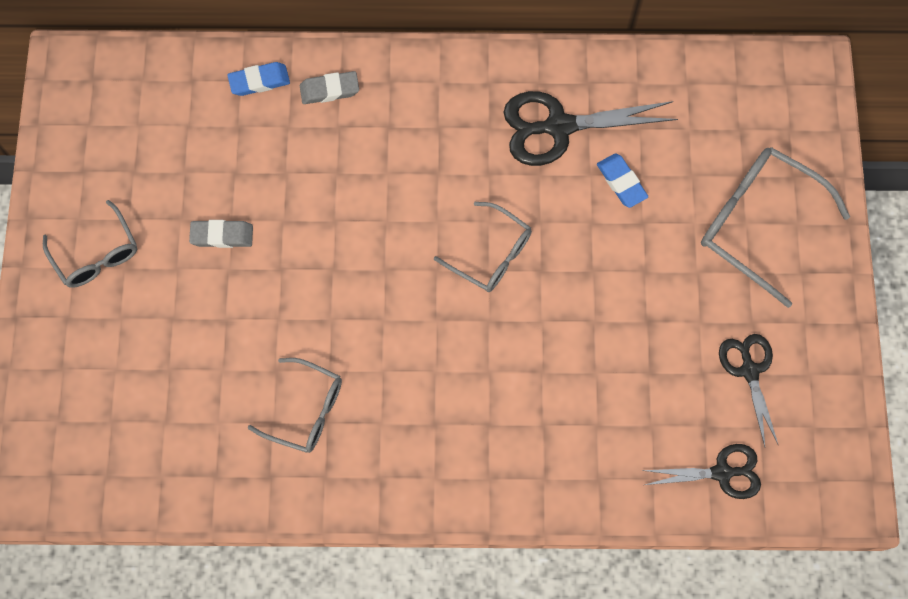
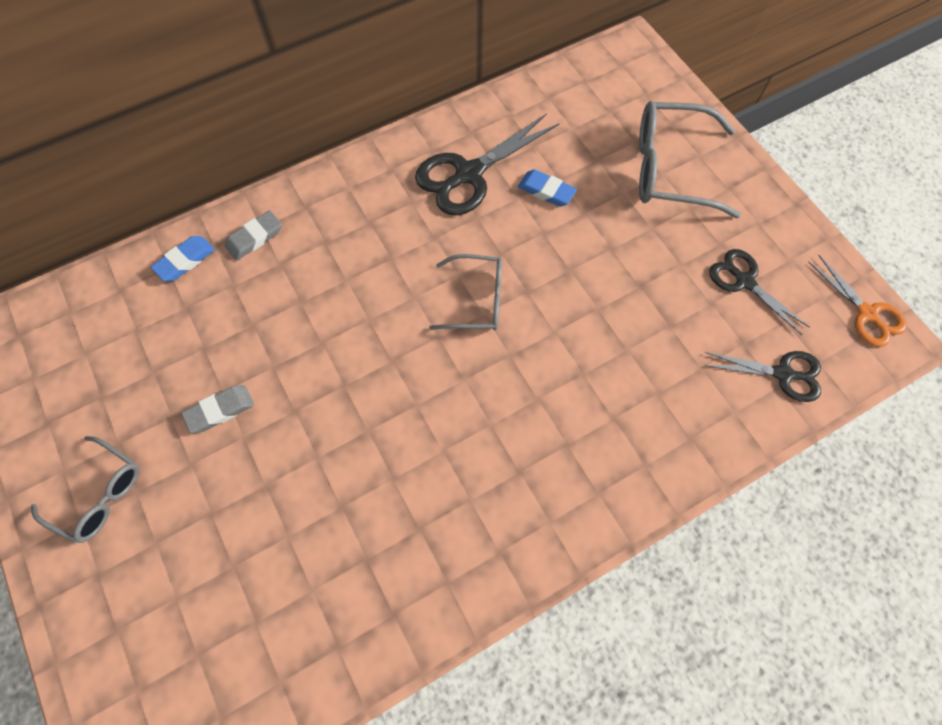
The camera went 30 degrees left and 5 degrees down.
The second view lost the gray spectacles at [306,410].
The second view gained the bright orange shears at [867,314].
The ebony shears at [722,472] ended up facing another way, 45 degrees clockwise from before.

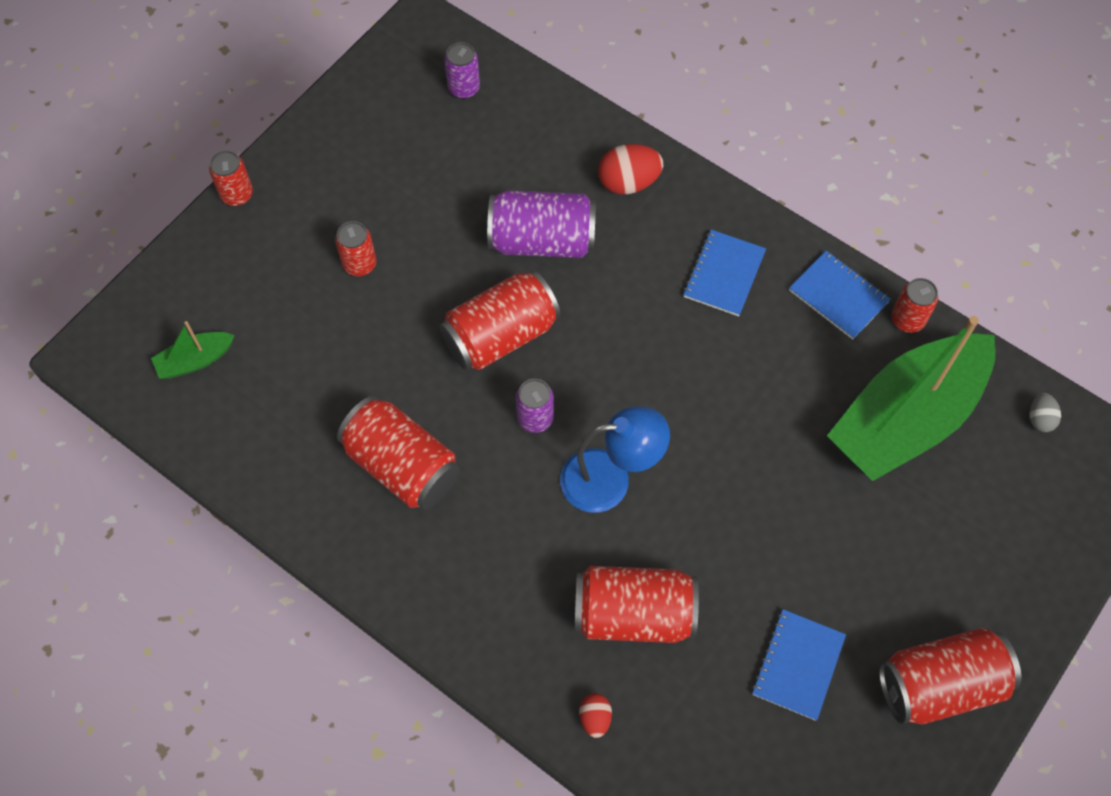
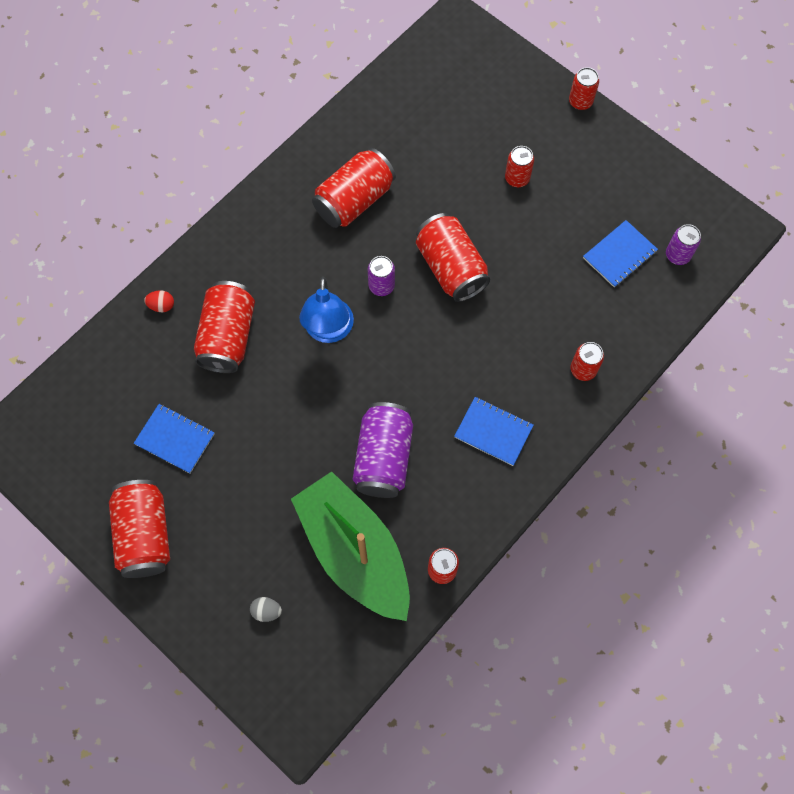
The camera went 95 degrees right and 5 degrees up.
The second view lost the leaf-green toy boat at [195,360].
The purple tin ended up elsewhere, having gone from [542,240] to [383,457].
The cobalt notepad ended up elsewhere, having gone from [838,296] to [619,255].
The gray egg ended up elsewhere, having gone from [1040,419] to [266,611].
Where the crimson egg stood at [628,182], the crimson tin came to stand at [583,369].

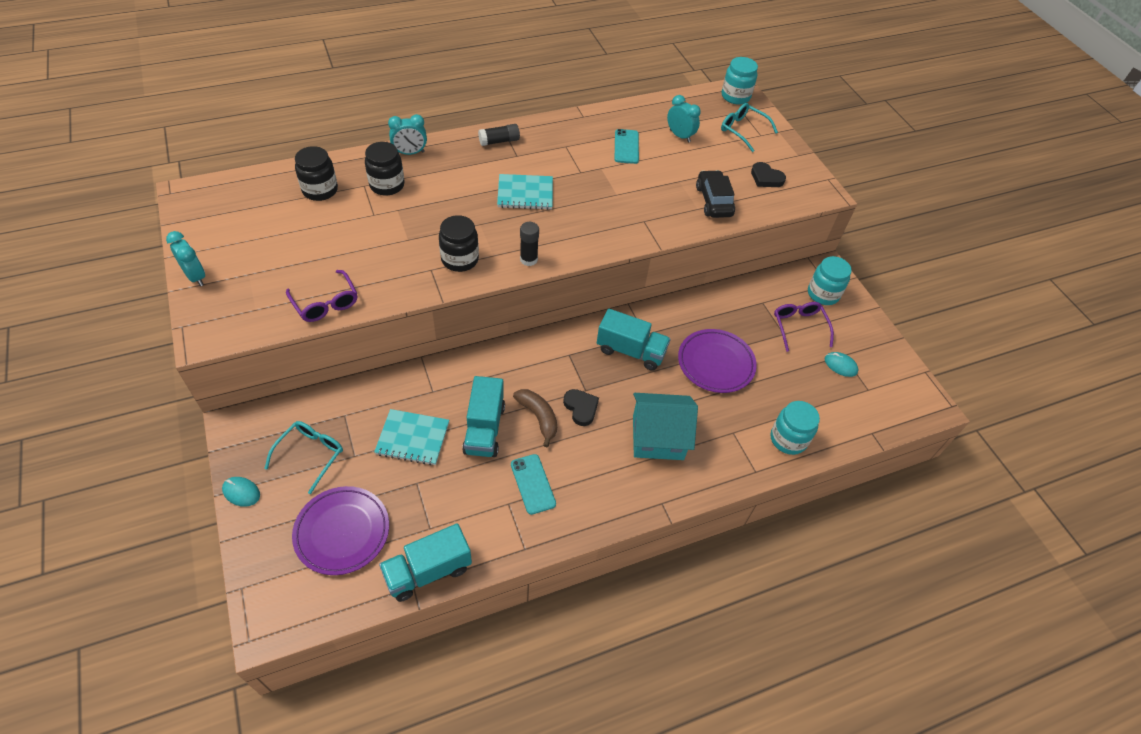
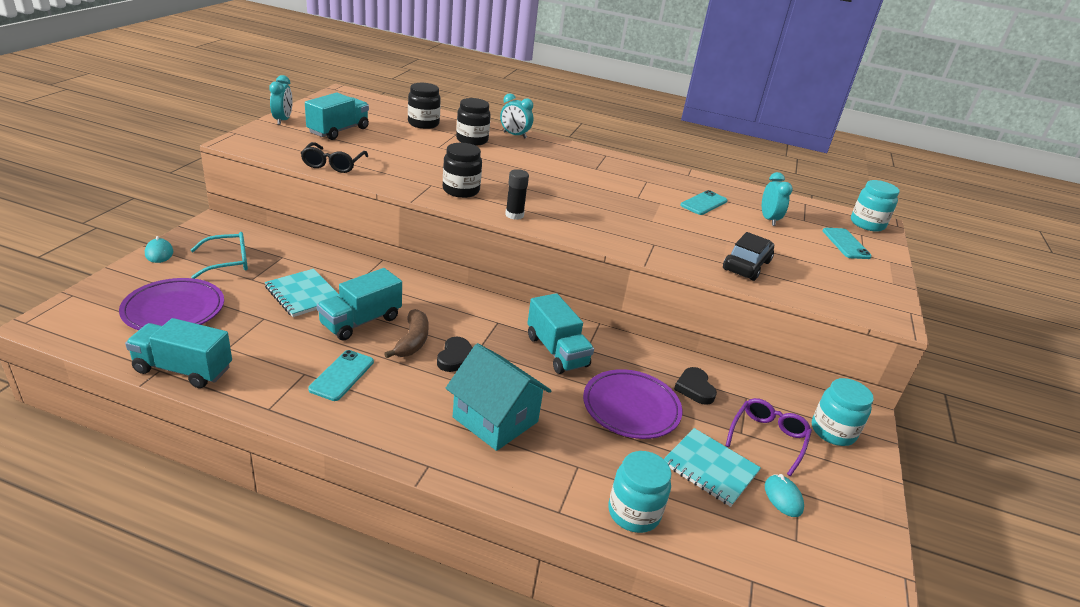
The camera went 40 degrees right and 20 degrees down.
The second view lost the ebony glue at [499,141].
The second view gained the teal truck at [338,131].
The teal notepad ended up elsewhere, having gone from [525,193] to [710,468].
The ebony love heart ended up elsewhere, having gone from [766,178] to [694,388].
Where the teal spectacles stood at [743,130], the teal smartphone came to stand at [845,244].
What was the purple spectacles at [325,303] turned into the ebony spectacles at [333,164].

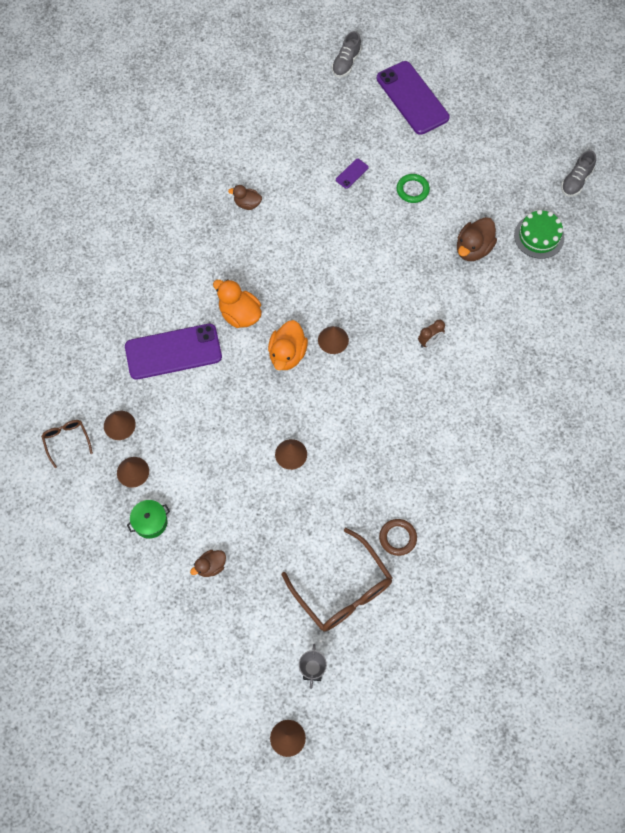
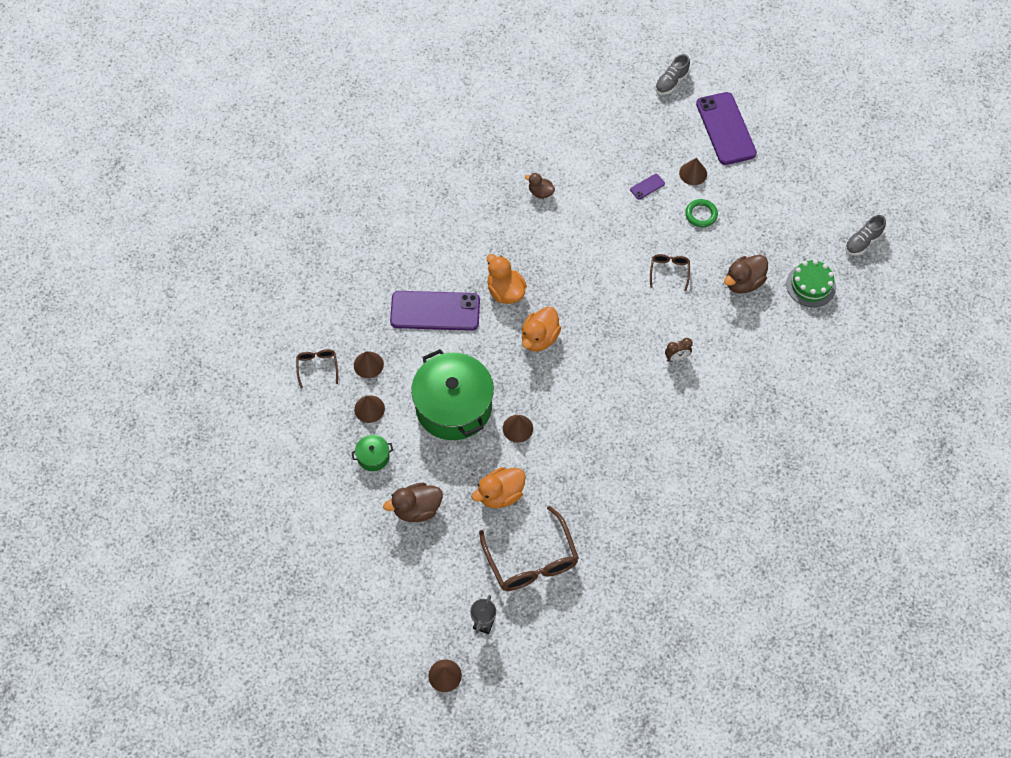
The camera went 15 degrees right and 5 degrees down.
The second view lost the dark brown ring at [397,538].
The second view gained the leaf-green stockpot at [453,407].
The second view gained the bright orange rubber duck at [500,494].
The second view gained the dark brown spectacles at [669,272].
The dark brown cone shape ended up elsewhere, having gone from [333,340] to [693,173].
The size of the dark brown rubber duck at [211,566] changed by a factor of 1.64.

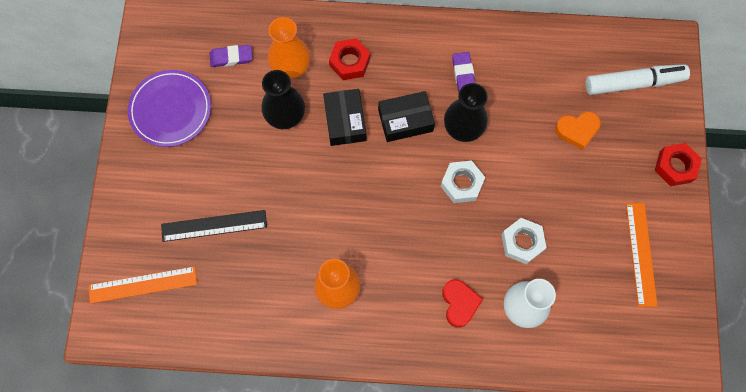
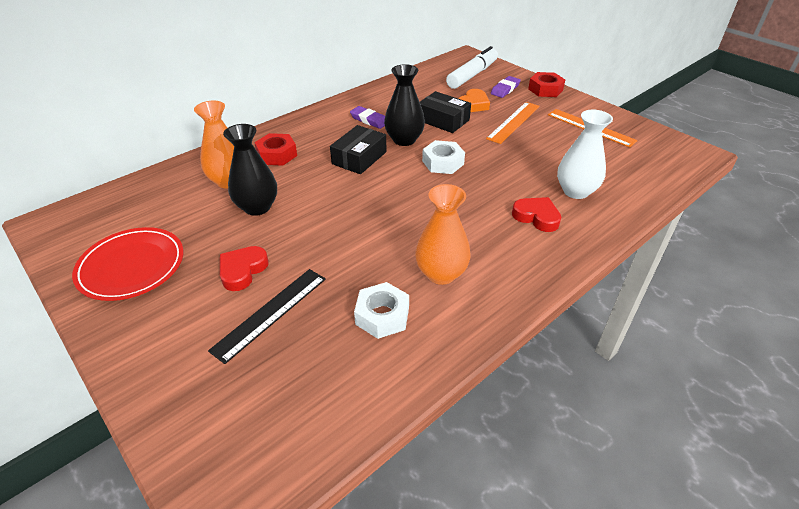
The camera went 45 degrees left and 30 degrees down.
The second view gained the crimson love heart at [242,270].
The bright orange straightedge ended up elsewhere, having gone from [143,284] to [513,122].
The purple eraser ended up elsewhere, having gone from [231,57] to [505,89].
The ebony package ended up elsewhere, having gone from [345,121] to [443,120].
The white hex nut ended up elsewhere, having gone from [522,242] to [382,316].
What was the purple plate at [170,110] turned into the crimson plate at [131,266].

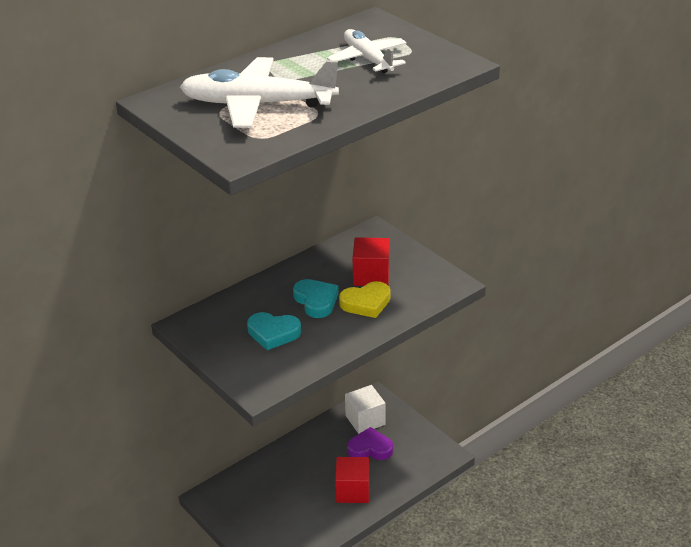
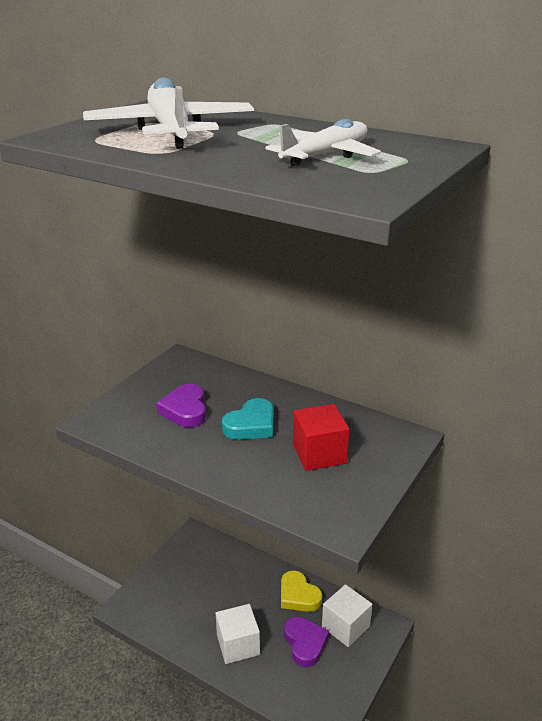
The camera went 70 degrees right and 5 degrees down.
The yellow love heart ended up elsewhere, having gone from [366,303] to [298,595].
What was the teal love heart at [273,333] turned into the purple love heart at [185,410].
What was the crimson cube at [352,491] turned into the white cube at [238,645].

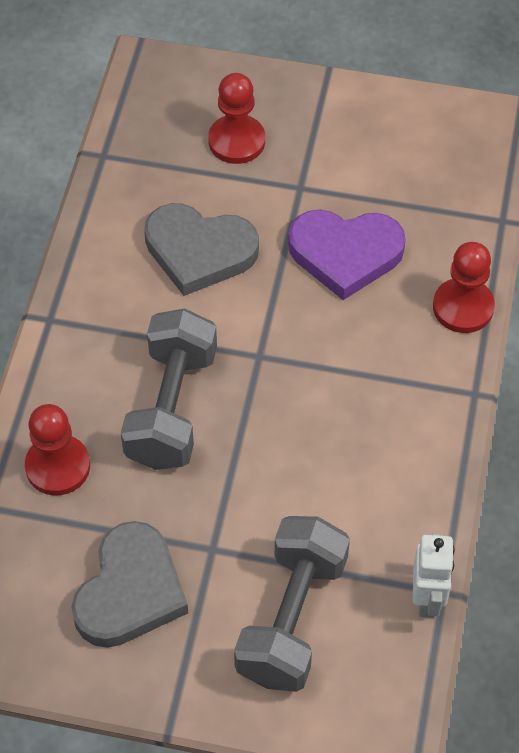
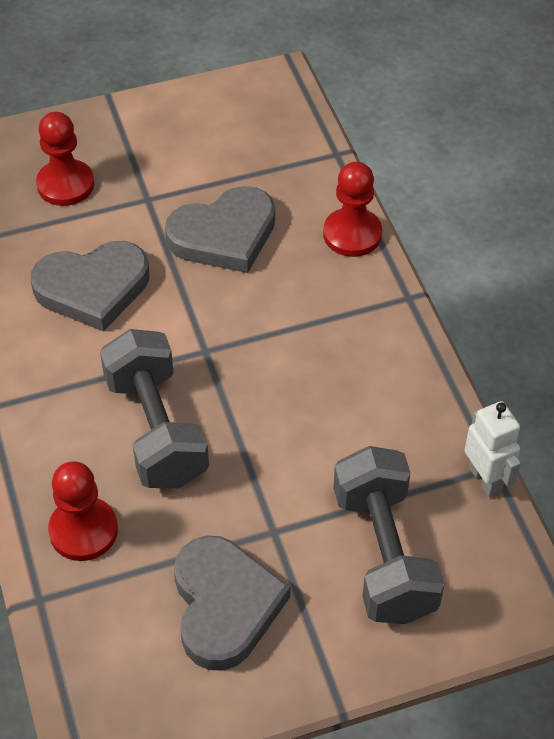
The camera went 30 degrees left and 5 degrees down.
What was the purple love heart at [345,254] turned into the gray love heart at [224,235].

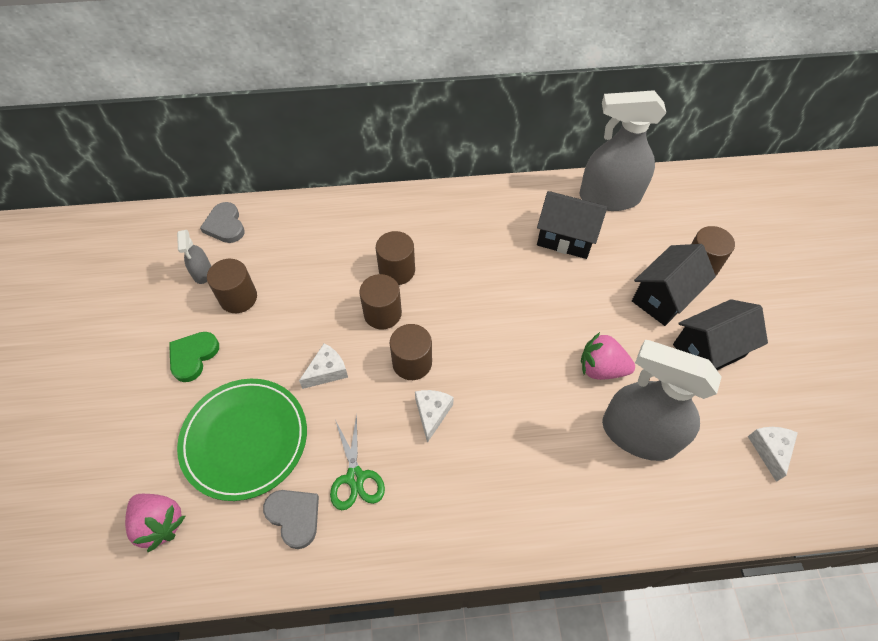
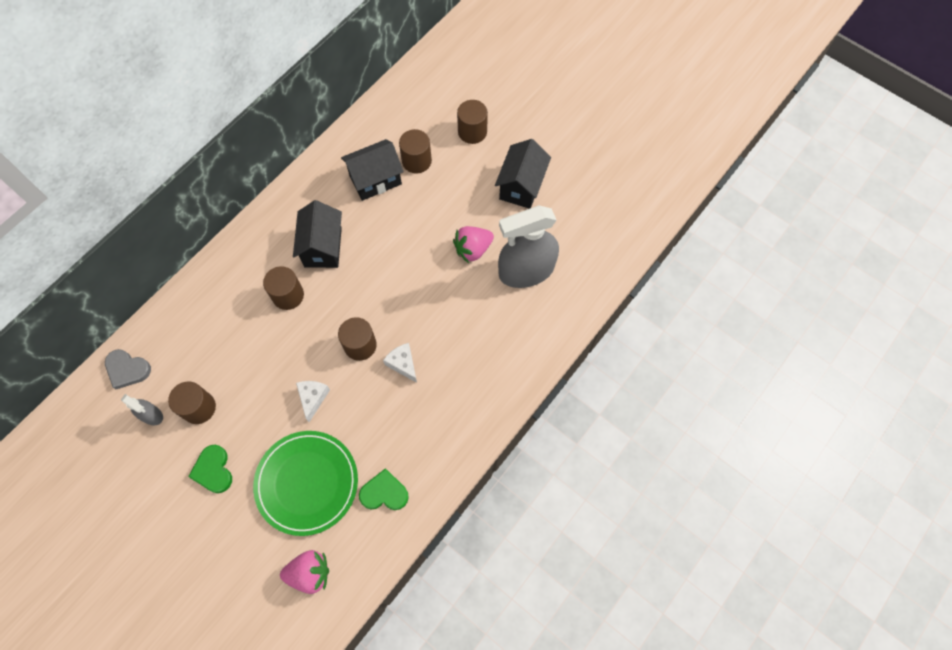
The camera went 45 degrees left and 10 degrees up.
The second view lost the leaf-green shears at [355,477].
The second view lost the gray spray cleaner at [609,197].
The second view lost the white cheese at [770,450].
The dark brown solid cylinder ended up elsewhere, having gone from [382,313] to [416,161].
The ebony cottage ended up elsewhere, having gone from [663,297] to [323,247].
What was the gray love heart at [294,516] turned into the leaf-green love heart at [384,493].

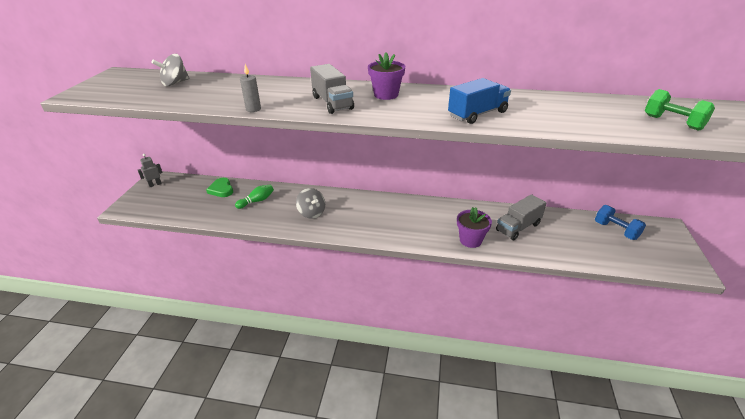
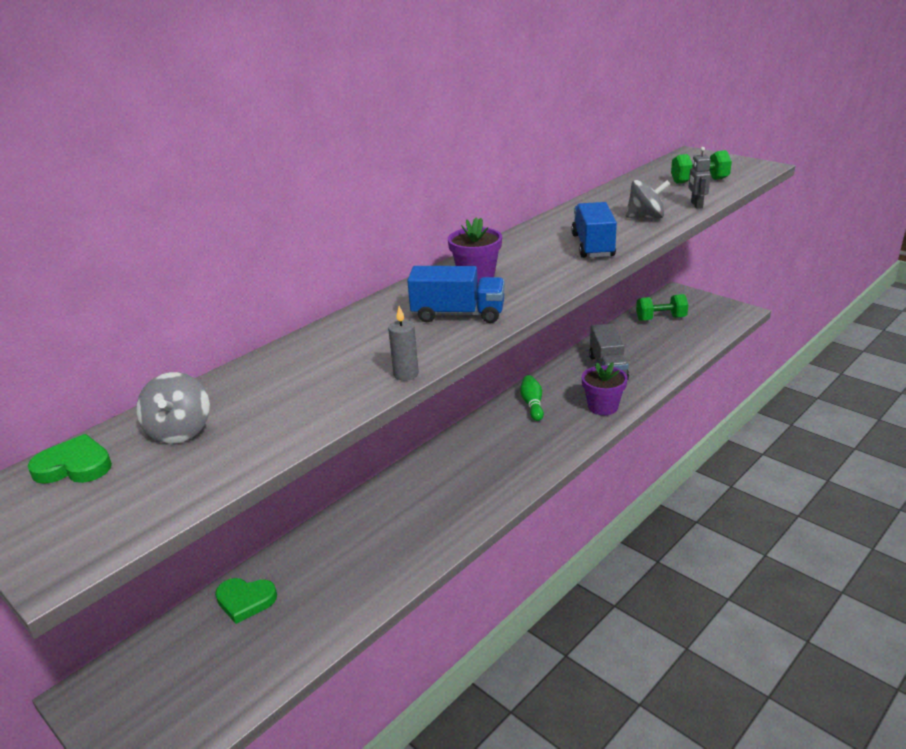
The camera went 55 degrees left and 5 degrees down.
The second view gained the leaf-green love heart at [74,466].
The gray toy robot ended up elsewhere, having gone from [155,184] to [696,205].
The leaf-green tenpin ended up elsewhere, having gone from [257,201] to [532,404].
The gray spinning top ended up elsewhere, having gone from [311,213] to [646,217].
What was the gray truck at [332,103] turned into the cobalt truck at [458,314].
What was the cobalt dumbbell at [616,230] turned into the leaf-green dumbbell at [660,318].

